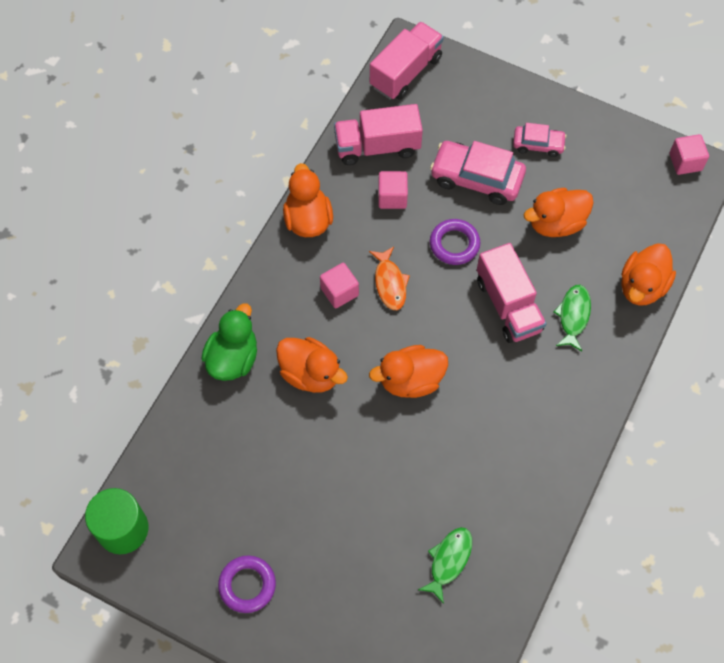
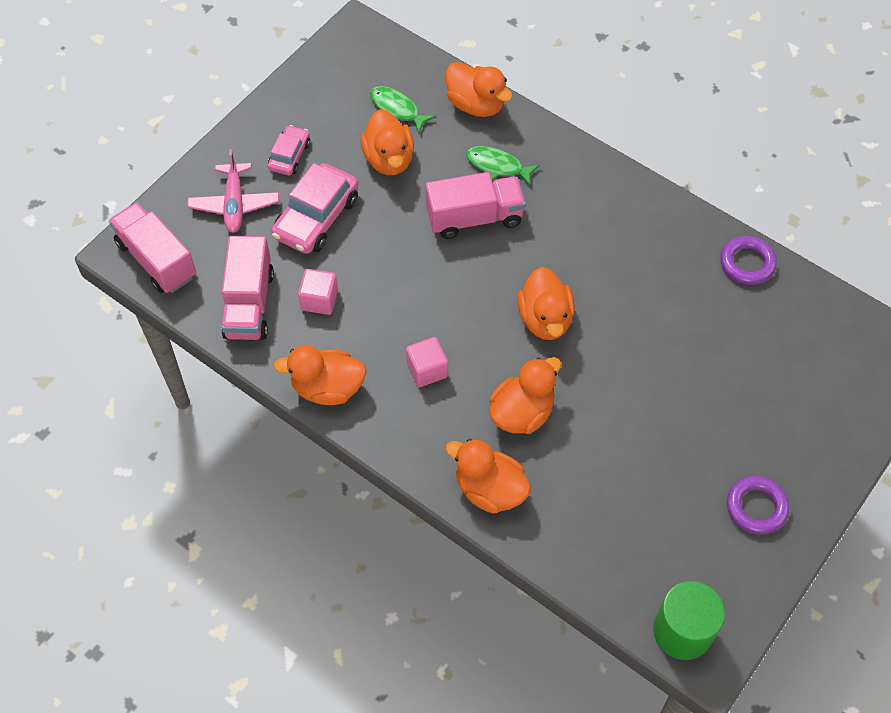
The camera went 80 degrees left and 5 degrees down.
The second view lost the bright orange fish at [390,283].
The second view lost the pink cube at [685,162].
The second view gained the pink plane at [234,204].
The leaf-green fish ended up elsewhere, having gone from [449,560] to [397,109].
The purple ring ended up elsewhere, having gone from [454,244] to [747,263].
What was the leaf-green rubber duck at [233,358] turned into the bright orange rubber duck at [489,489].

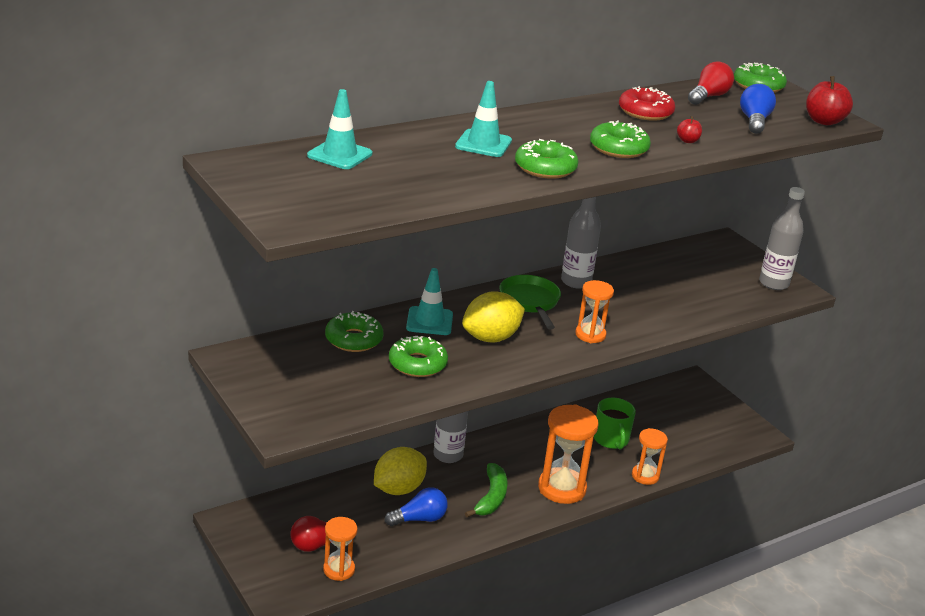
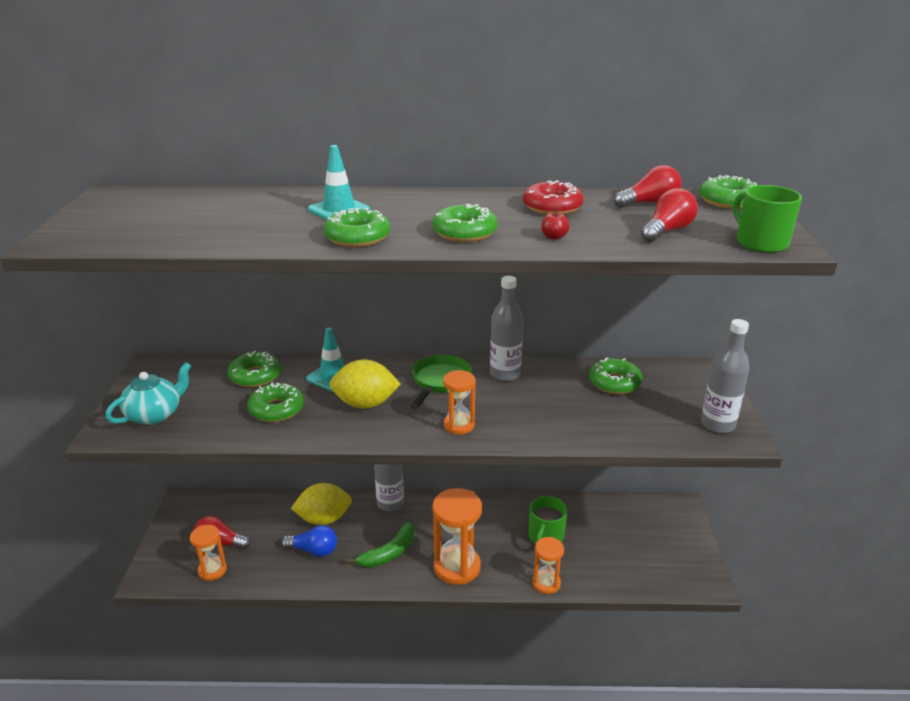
The camera went 35 degrees right and 0 degrees up.
The second view lost the teal safety cone at [339,155].
The second view gained the teal teapot at [155,414].
The second view gained the leaf-green doughnut at [614,382].
Where the crimson apple stood at [824,121], the leaf-green tea mug came to stand at [760,243].
What was the cobalt bulb at [754,121] turned into the crimson bulb at [667,231].

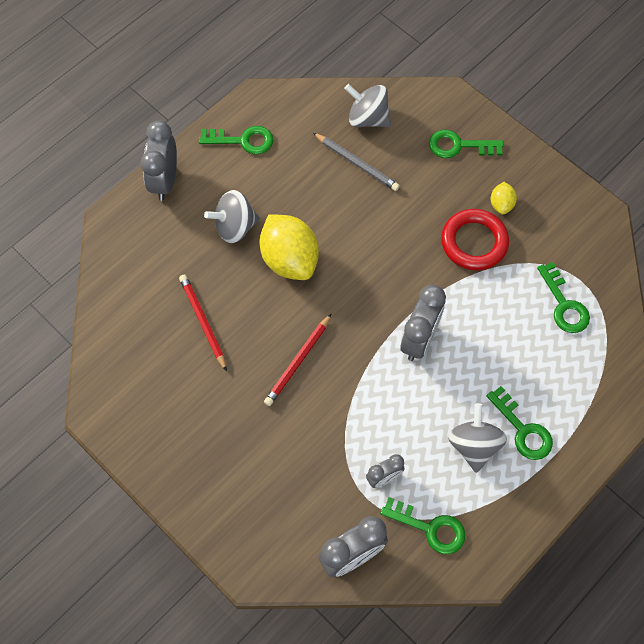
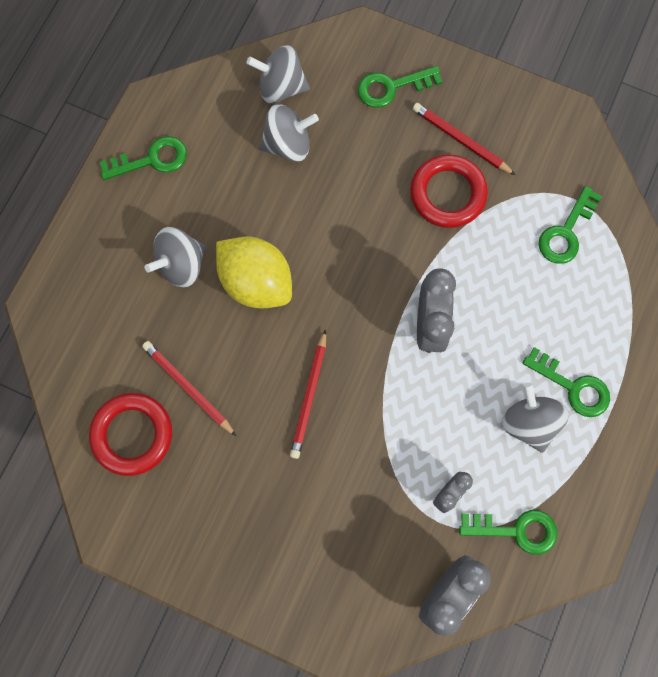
The camera went 20 degrees left and 10 degrees up.
The second view lost the gray alarm clock at [165,181].
The second view gained the crimson ring at [132,434].
Where the gray pencil stood at [356,163], the gray spinning top came to stand at [288,145].
Where the yellow citrus fruit stood at [501,204], the crimson pencil came to stand at [461,140].
The leaf-green door key at [564,304] ended up facing another way, 75 degrees clockwise from before.

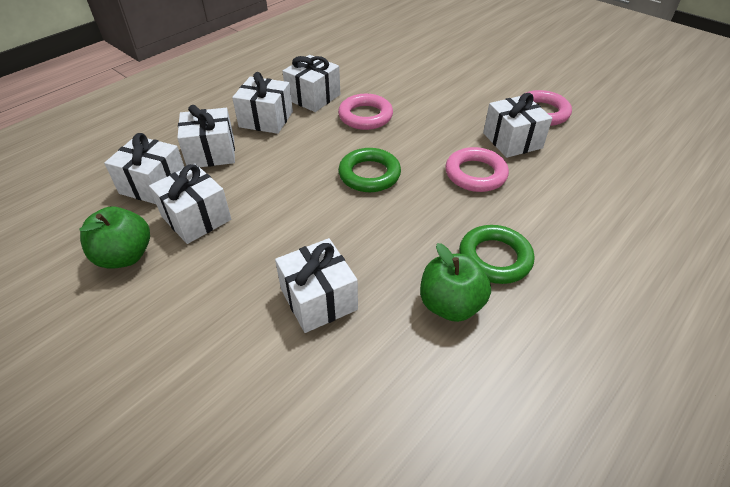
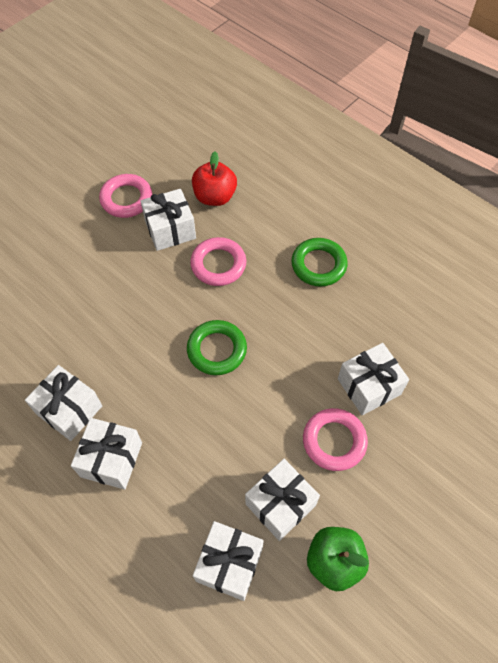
The camera went 90 degrees left and 15 degrees up.
The second view lost the white gift at [211,153].
The second view lost the leaf-green apple at [450,305].
The second view gained the crimson apple at [215,197].
The pink ring ended up elsewhere, having gone from [365,116] to [334,441].

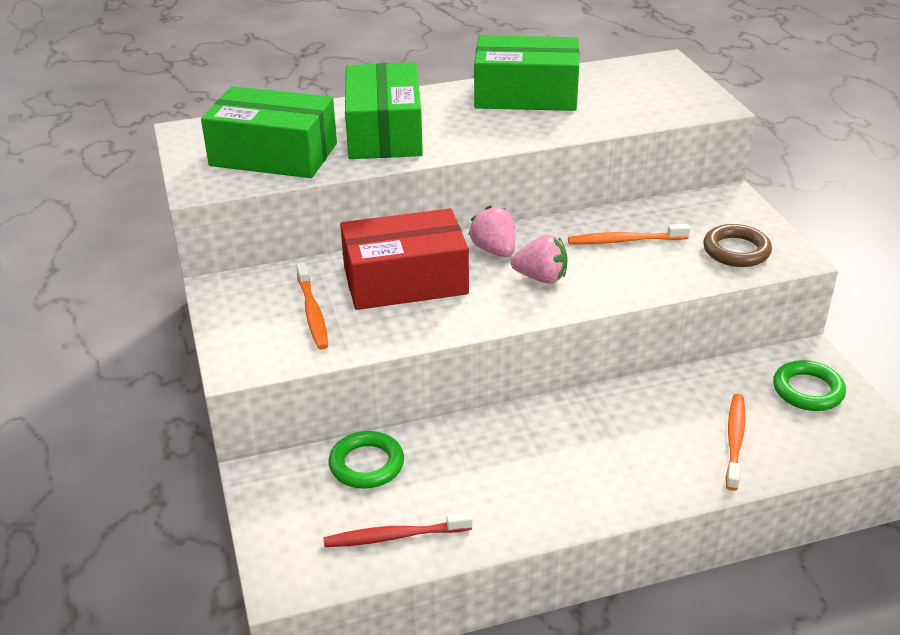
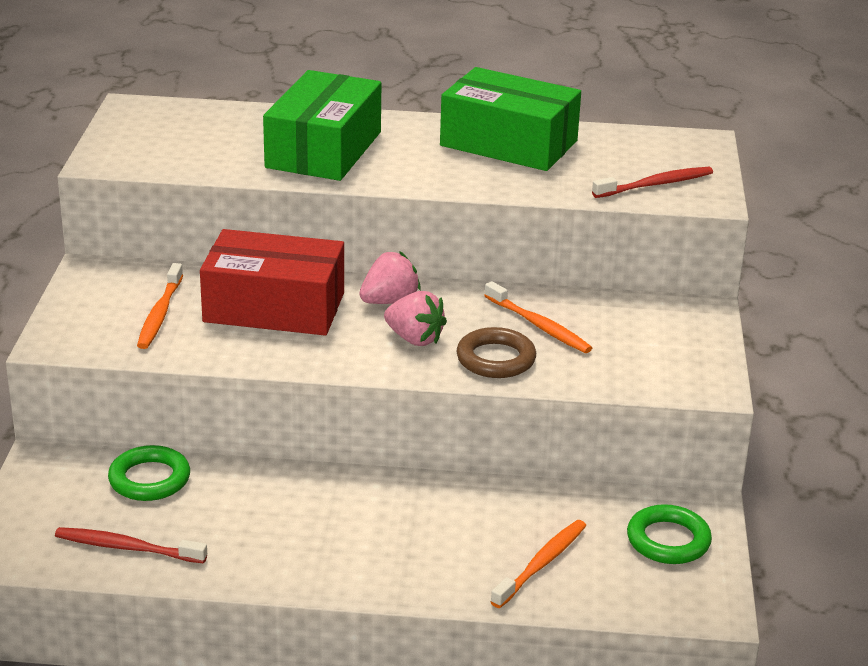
The camera went 20 degrees right and 5 degrees down.
The second view lost the leaf-green package at [273,155].
The second view gained the crimson dental brush at [655,185].
The dark brown ring ended up elsewhere, having gone from [736,251] to [496,359].
The pink toy strawberry at [494,250] ended up facing another way, 60 degrees clockwise from before.
The bright orange dental brush at [625,241] ended up facing another way, 150 degrees counterclockwise from before.

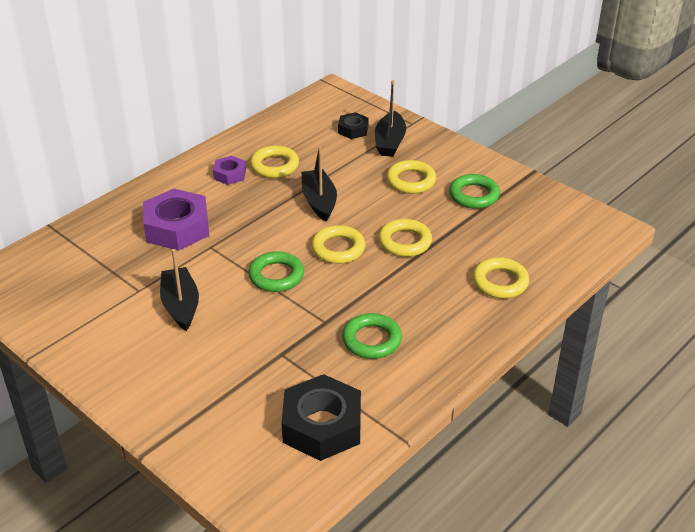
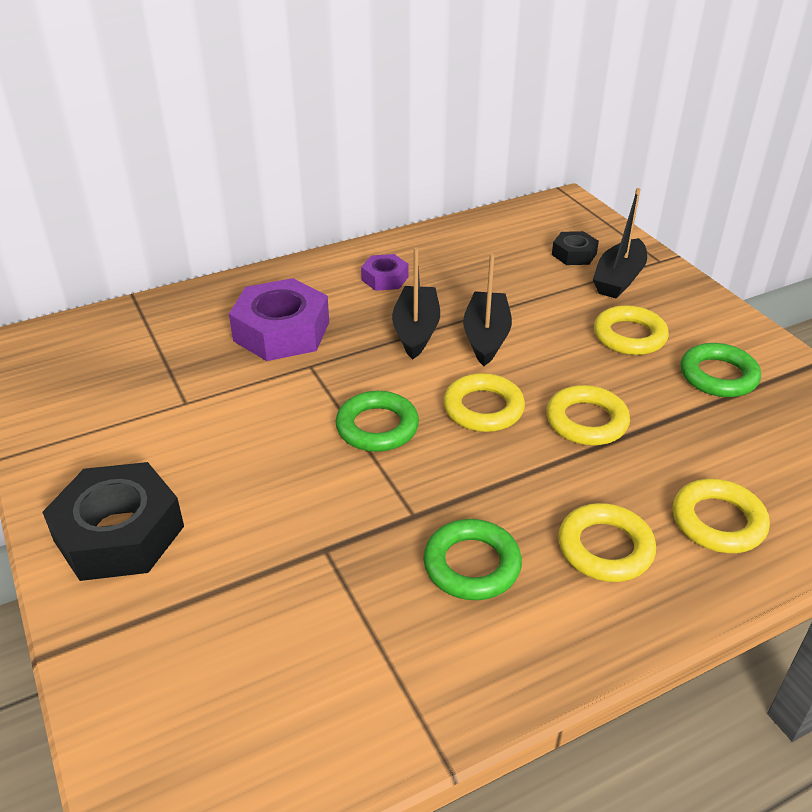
The camera went 20 degrees right and 0 degrees up.
The ebony toy boat ended up elsewhere, having gone from [180,305] to [416,330].
The yellow ring ended up elsewhere, having gone from [274,166] to [605,548].
The ebony hex nut ended up elsewhere, having gone from [322,426] to [119,533].

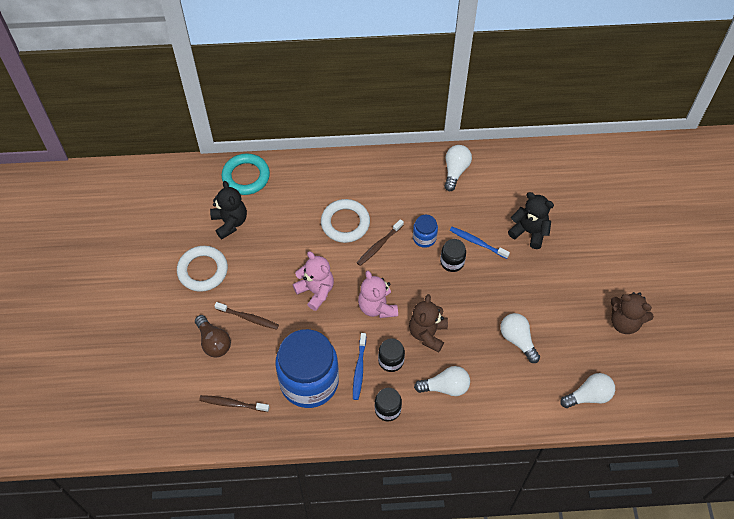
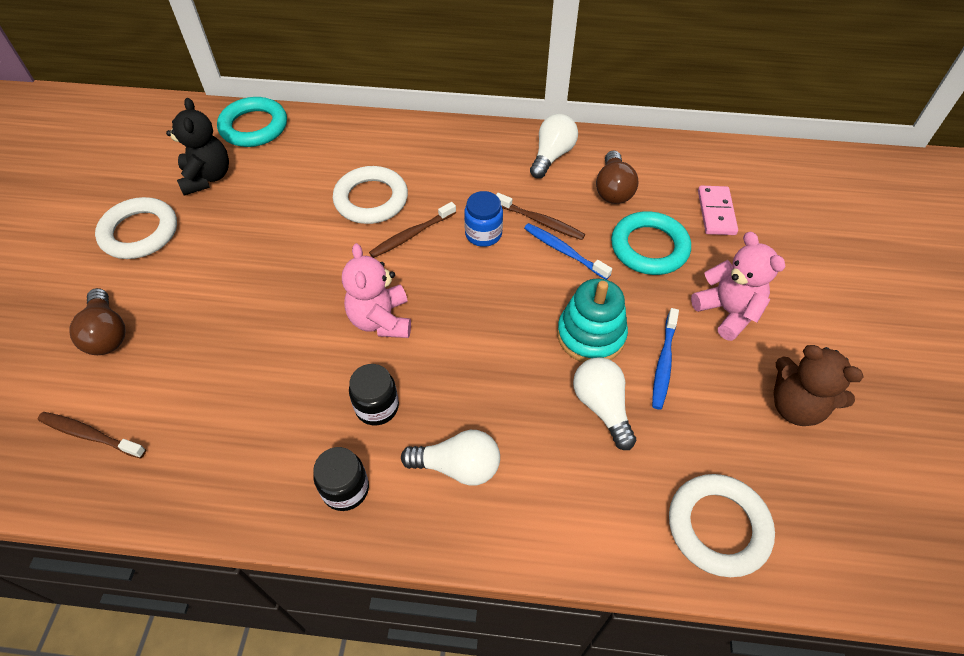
The camera went 10 degrees right and 5 degrees down.
The second view lost the cobalt jar at [309,381].
The second view lost the dark brown teddy bear at [427,334].
The second view lost the ebony jar at [452,262].
The second view gained the teal stacking rings at [591,335].
The second view gained the dark brown bulb at [613,189].
The second view gained the pink domino at [716,212].
The dark brown dental brush ended up elsewhere, having gone from [248,318] to [540,221].
The pink teddy bear ended up elsewhere, having gone from [316,291] to [727,312].
The cobalt dental brush ended up elsewhere, having gone from [359,369] to [664,363].
Where the ebony teddy bear stood at [529,232], the teal ring came to stand at [649,247].
Where the white bulb stood at [589,396], the white ring came to stand at [718,527].

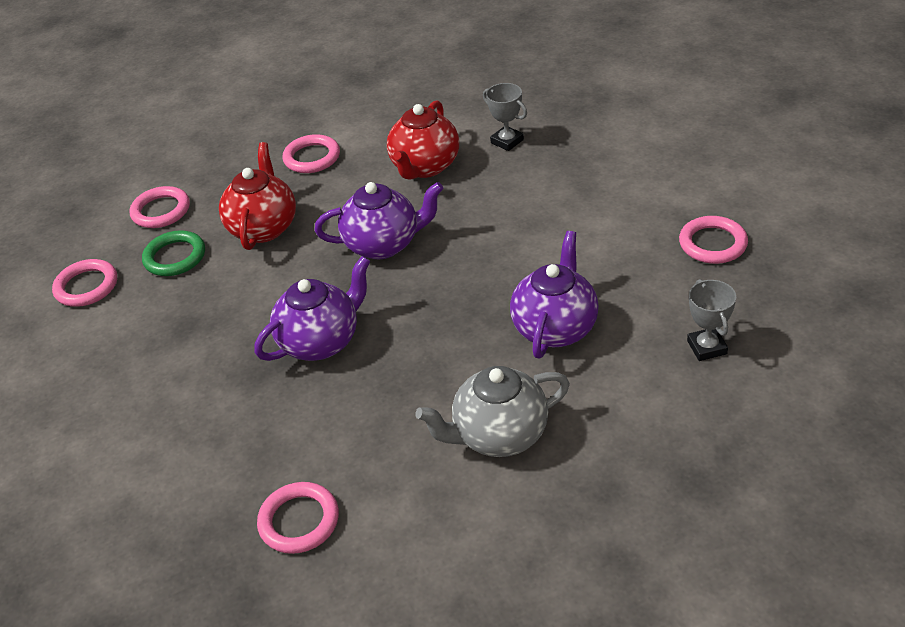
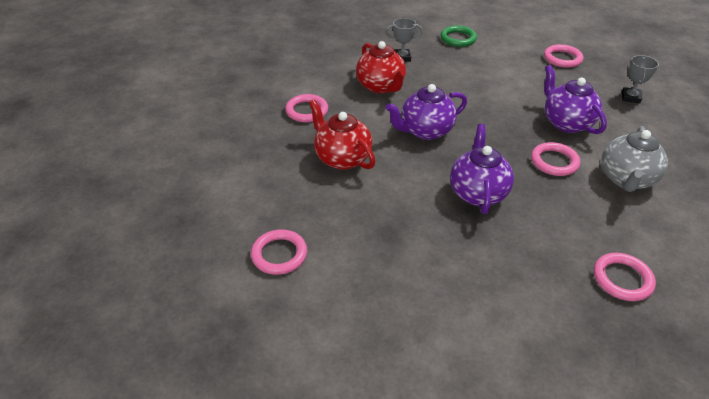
The camera went 50 degrees left and 0 degrees up.
The pink ring ended up elsewhere, having gone from [161,211] to [554,162].
The leaf-green ring ended up elsewhere, having gone from [175,257] to [458,38].
The purple teapot at [384,244] ended up facing another way, 150 degrees counterclockwise from before.
The gray award cup at [706,347] ended up facing another way, 75 degrees clockwise from before.

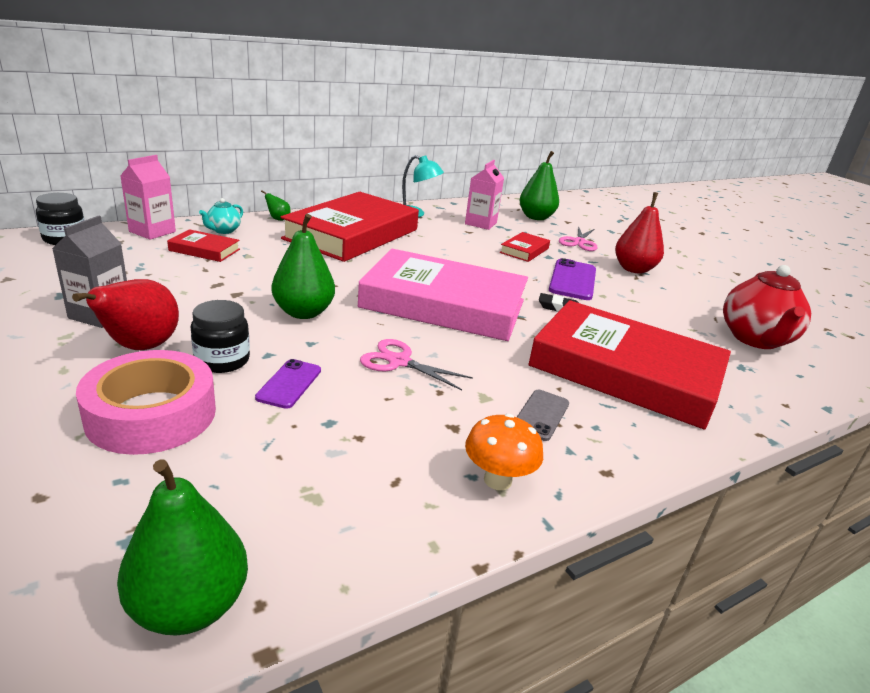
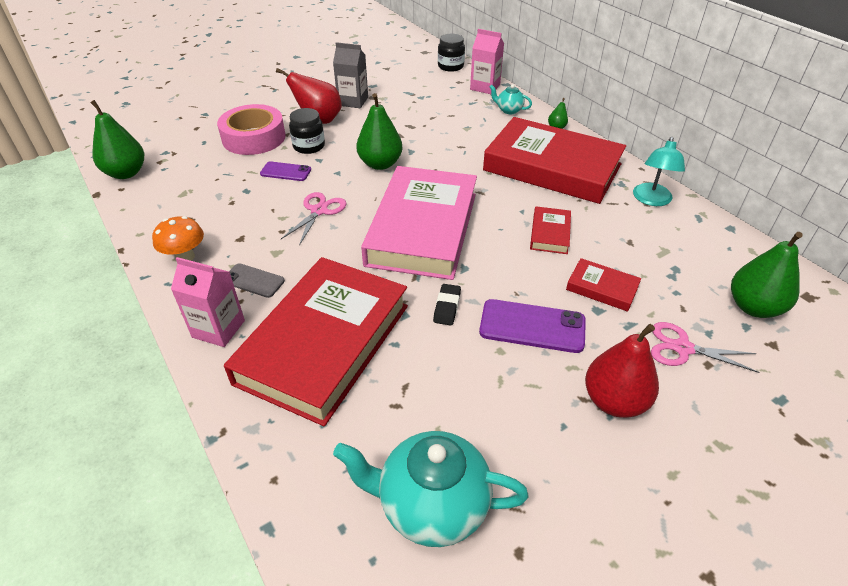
The camera went 90 degrees right and 15 degrees up.
The crimson hardback ended up elsewhere, having gone from [204,250] to [550,233].
The pink juice carton ended up elsewhere, having gone from [480,223] to [218,329].
What was the crimson teapot at [755,339] turned into the teal teapot at [431,505].

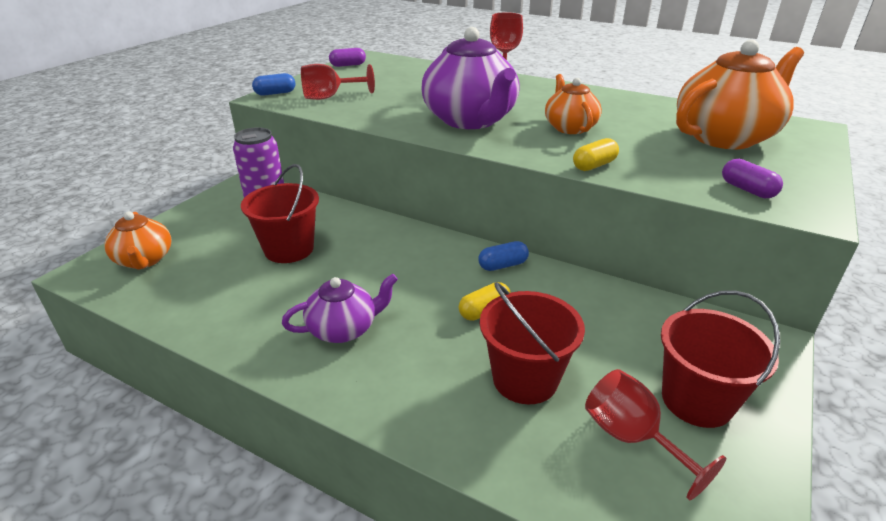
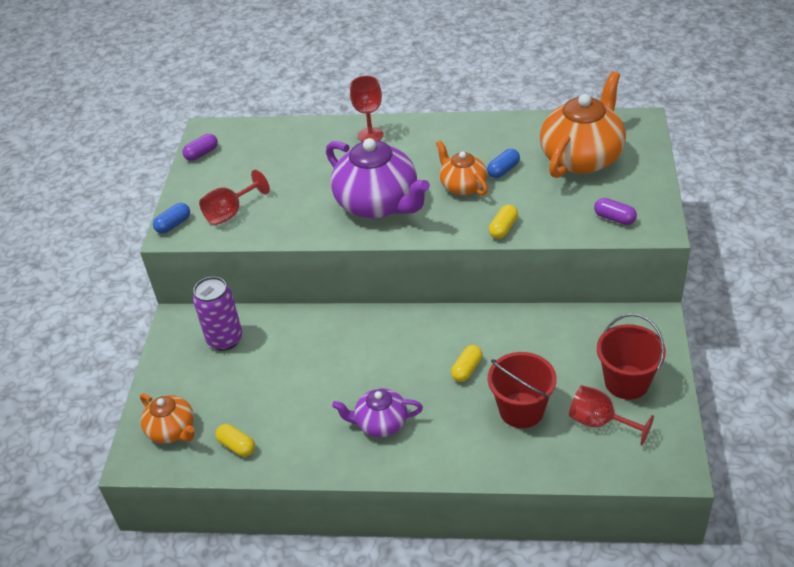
The camera went 20 degrees left and 10 degrees up.
The second view lost the crimson sand bucket at [289,249].
The second view gained the yellow capsule at [237,446].
The cobalt capsule ended up elsewhere, having gone from [502,265] to [503,170].
The purple teapot at [344,329] ended up facing another way, 135 degrees counterclockwise from before.

